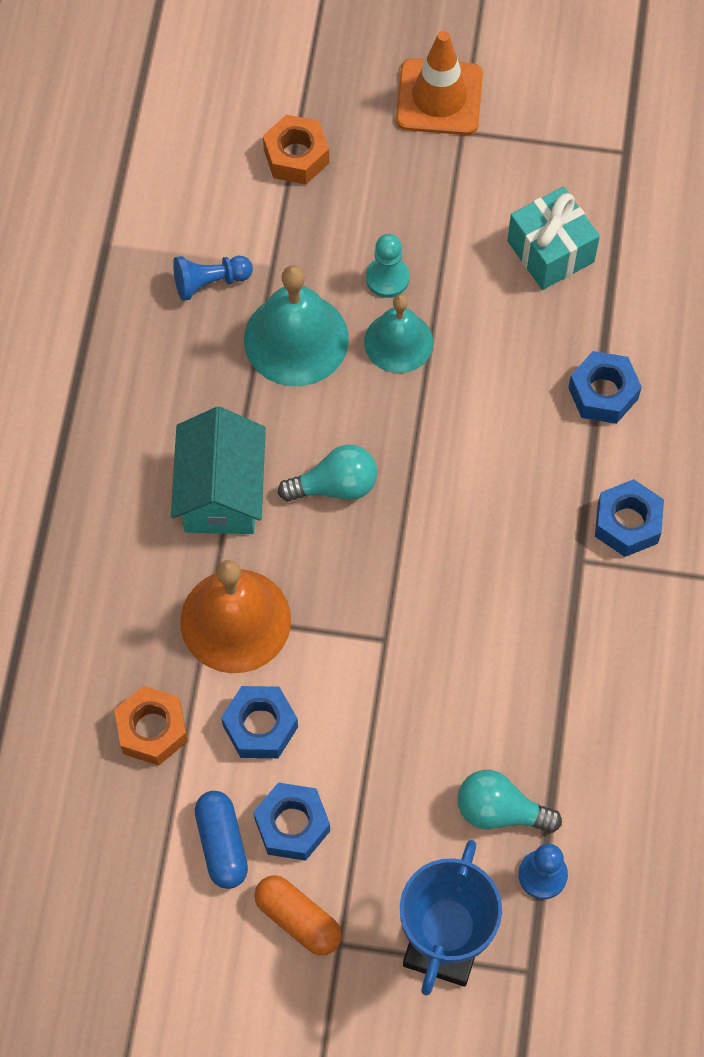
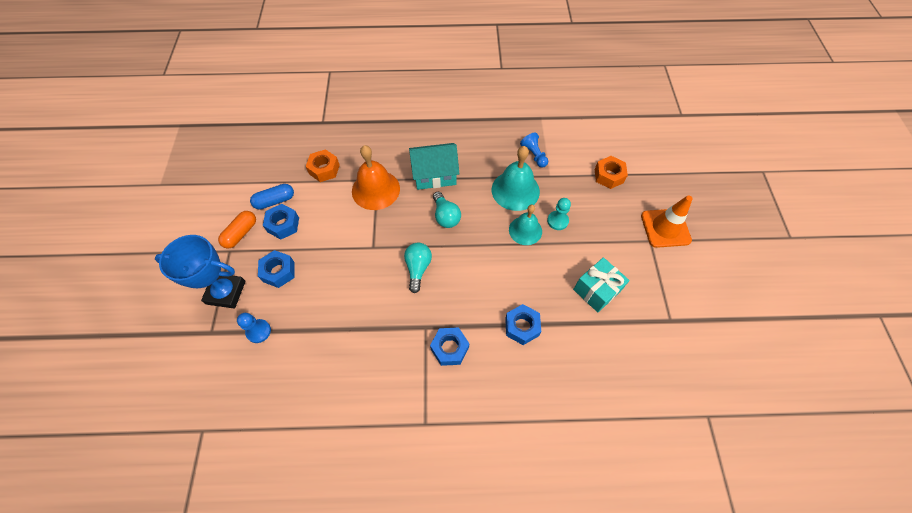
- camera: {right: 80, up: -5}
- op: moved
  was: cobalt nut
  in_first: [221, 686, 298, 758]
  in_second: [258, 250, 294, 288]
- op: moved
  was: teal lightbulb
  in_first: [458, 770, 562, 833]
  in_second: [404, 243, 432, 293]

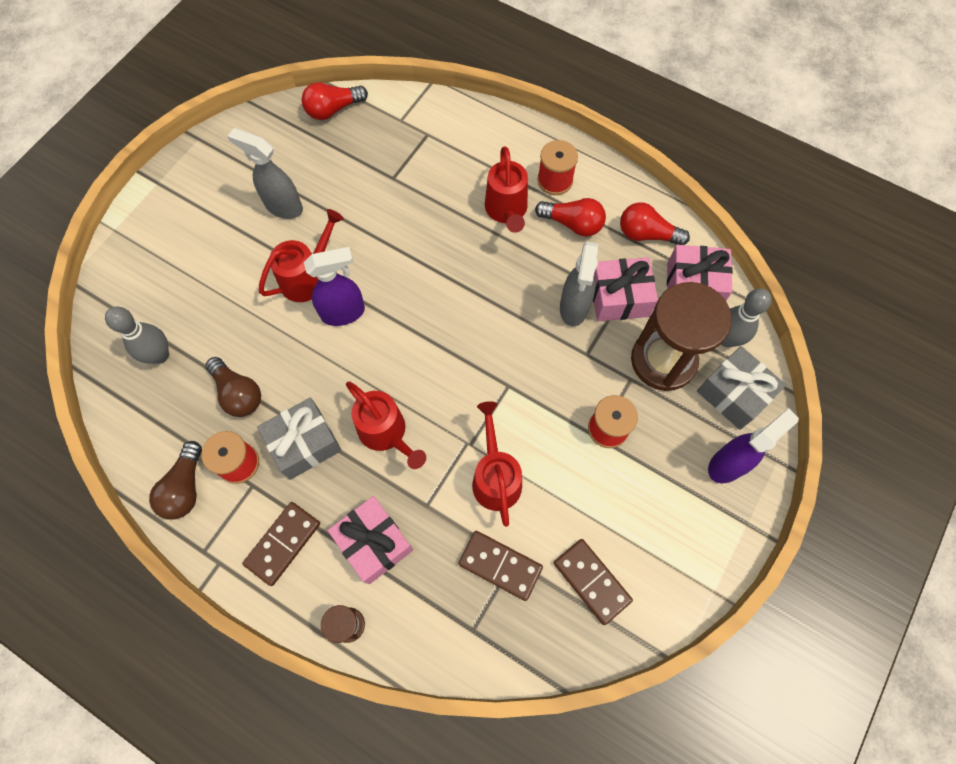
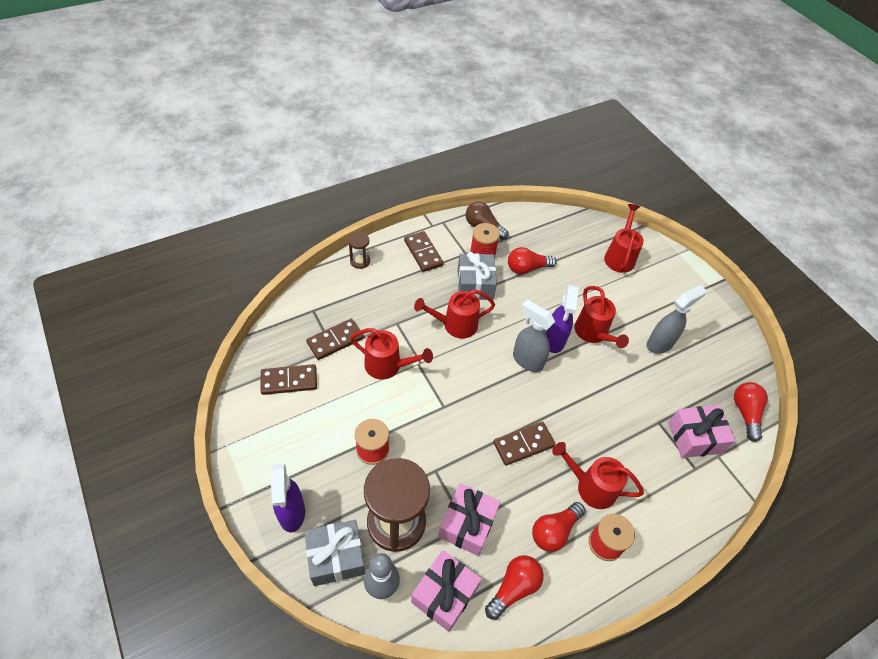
- camera: {right: 115, up: -15}
- op: removed
  was: ash-grey tenpin
  in_first: [105, 307, 169, 364]
- op: recoloured
  was: dark brown lightbulb
  now: scarlet lightbulb
  in_first: [205, 357, 261, 417]
  in_second: [508, 247, 557, 274]
- op: moved
  was: rose-pink present
  in_first: [328, 496, 413, 584]
  in_second: [668, 405, 735, 458]
- op: moved
  was: ash-grey spray bottle
  in_first: [560, 241, 598, 326]
  in_second: [513, 300, 555, 372]
- op: added
  now: dark brown domino piece
  in_second: [494, 422, 556, 466]
- op: added
  now: scarlet sprinkling can
  in_second: [604, 204, 644, 273]

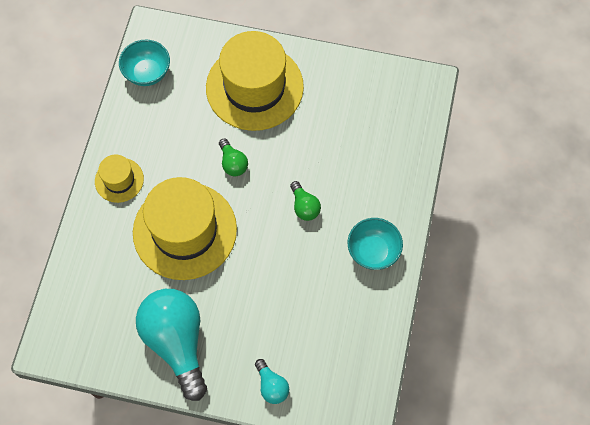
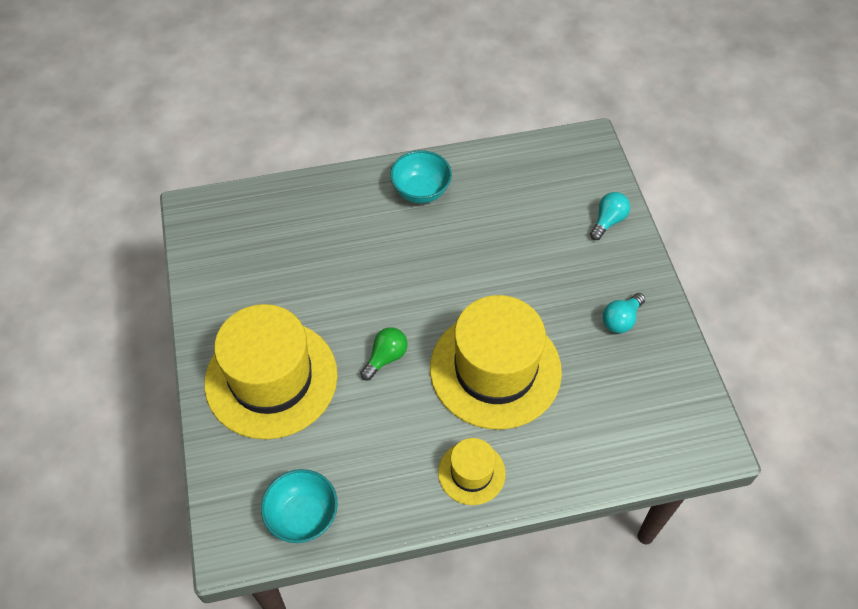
- camera: {right: -115, up: -10}
- op: resized
  was: teal lightbulb
  in_first: [136, 289, 207, 401]
  in_second: [603, 293, 645, 333]
  ratio: 0.45
- op: removed
  was: leaf-green lightbulb
  in_first: [290, 181, 321, 221]

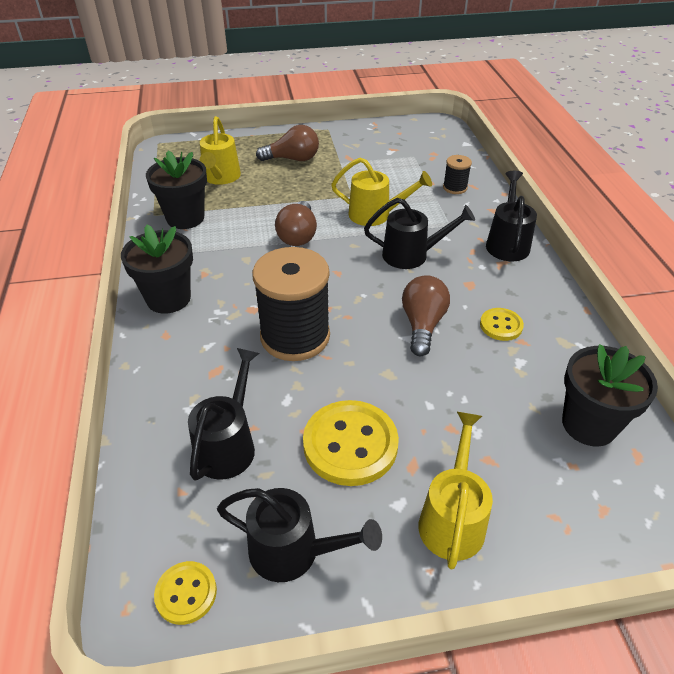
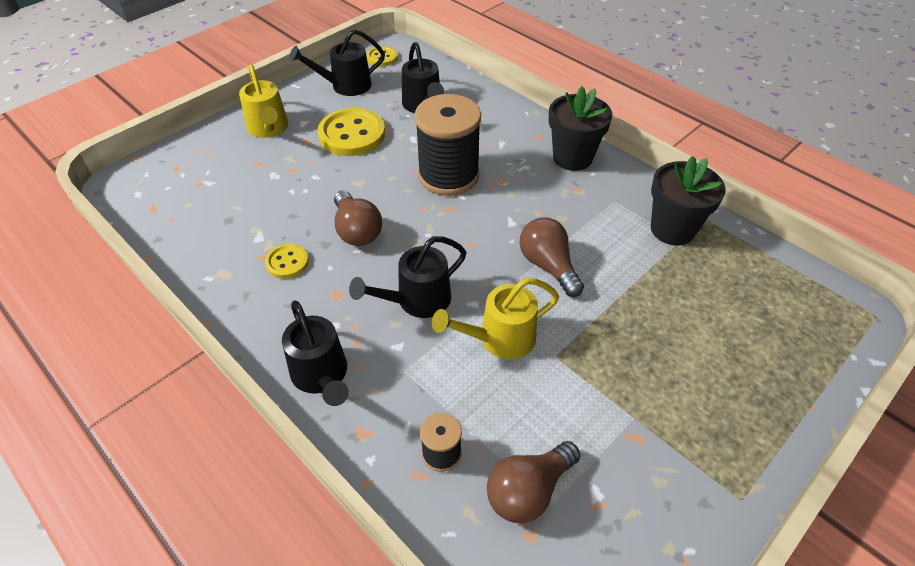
- camera: {right: 145, up: 5}
- op: removed
  was: golden sprinkling can
  in_first: [200, 116, 241, 185]
- op: moved
  was: dark brown lightbulb
  in_first: [256, 125, 319, 161]
  in_second: [487, 441, 580, 523]
- op: removed
  was: black plant pot
  in_first: [562, 344, 658, 447]

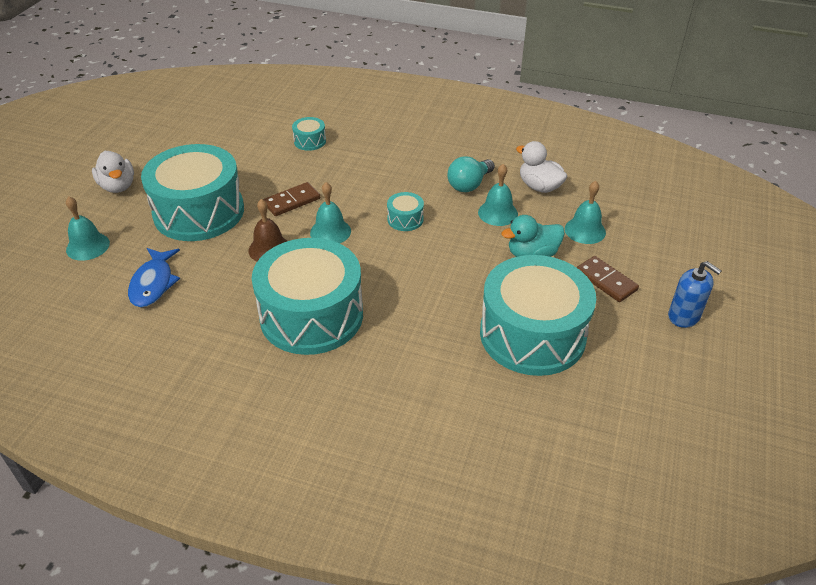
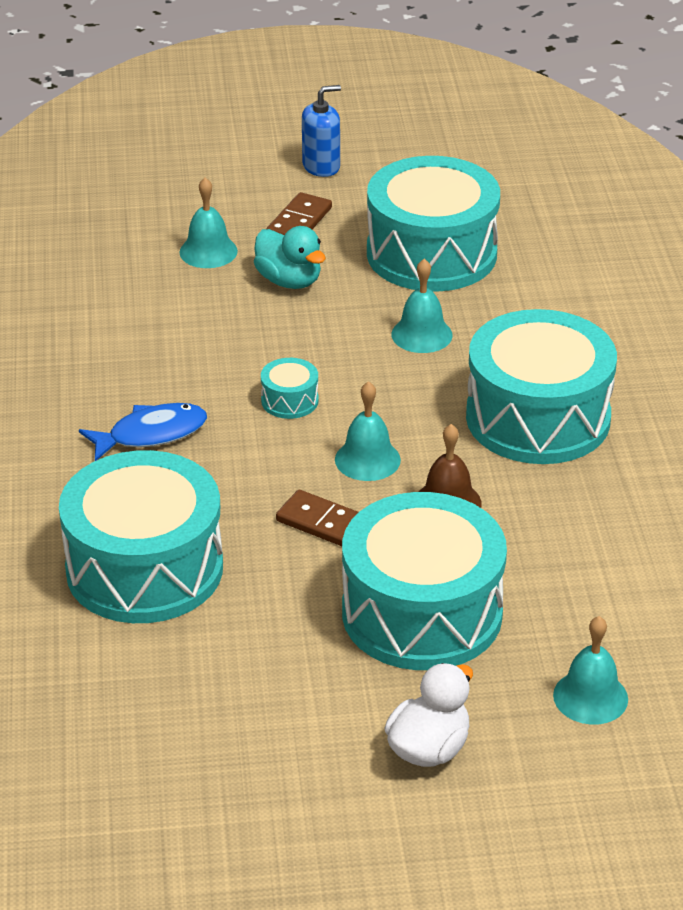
- camera: {right: -115, up: -5}
- op: moved
  was: cobalt toy fish
  in_first: [128, 248, 180, 307]
  in_second: [79, 403, 207, 461]
- op: resized
  was: teal drum
  in_first: [292, 117, 326, 151]
  in_second: [59, 450, 223, 623]
  ratio: 2.49
- op: removed
  was: teal lightbulb
  in_first: [447, 156, 495, 192]
- op: moved
  was: teal school bell
  in_first: [478, 164, 518, 226]
  in_second: [391, 259, 453, 353]
- op: removed
  was: pure white toy duck
  in_first: [516, 141, 568, 193]
- op: turned
  was: cobalt pump bottle
  in_first: [668, 261, 721, 328]
  in_second: [302, 85, 341, 177]
  clockwise: 45

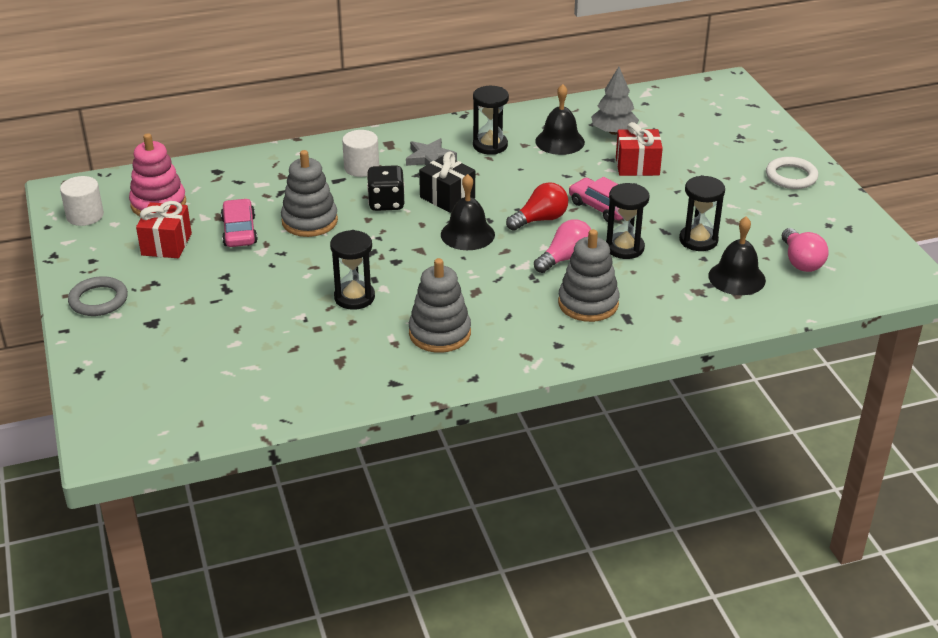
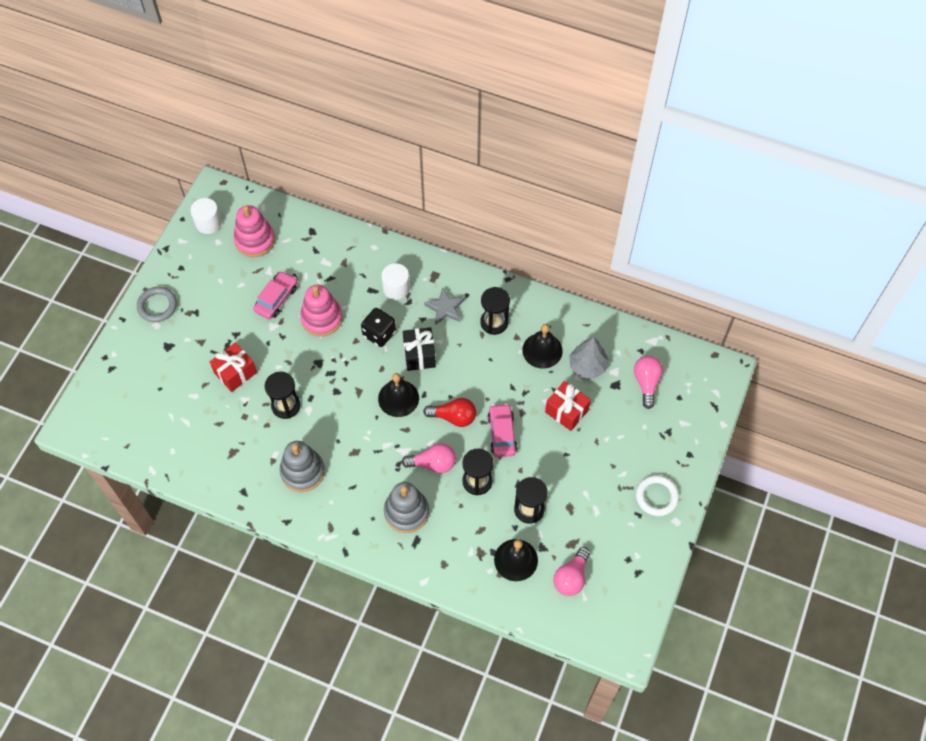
- camera: {right: 40, up: 25}
- op: moved
  was: scarlet present
  in_first: [136, 201, 192, 258]
  in_second: [210, 342, 257, 392]
- op: recoloured
  was: ash-grey stacking rings
  now: rose-pink stacking rings
  in_first: [281, 150, 338, 237]
  in_second: [300, 285, 343, 336]
- op: added
  now: rose-pink lightbulb
  in_second: [634, 356, 663, 409]

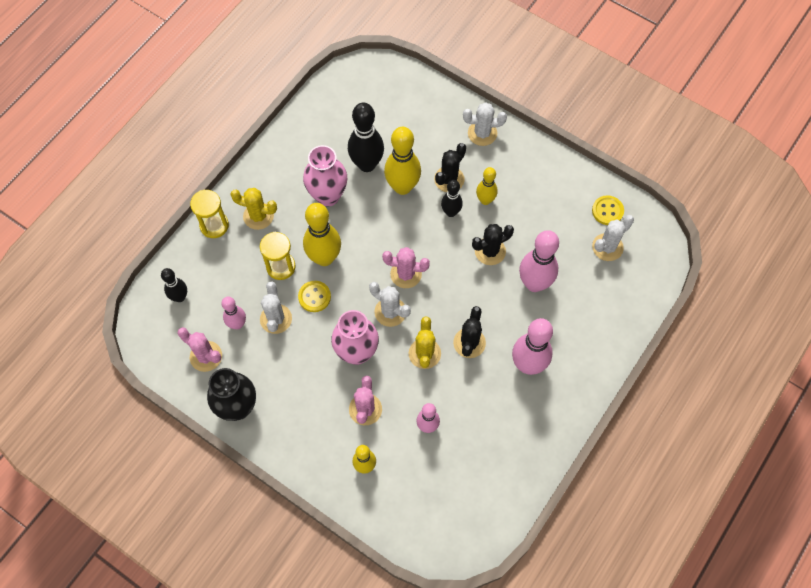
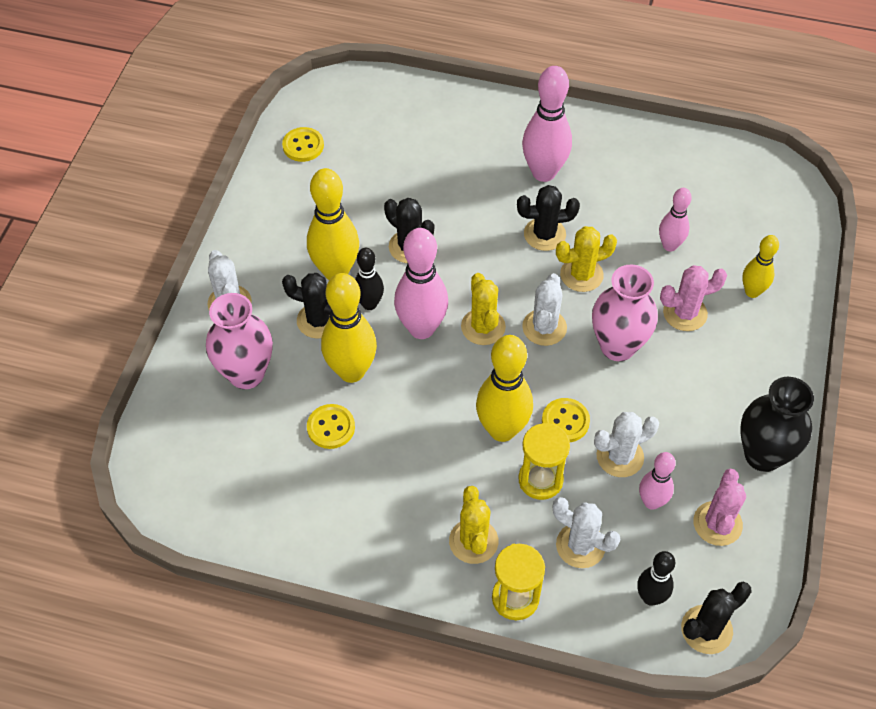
- camera: {right: -110, up: -10}
- op: moved
  was: rose-pink vase
  in_first: [303, 145, 347, 206]
  in_second: [206, 293, 273, 389]
- op: replaced
  was: black tenpin
  now: golden button
  in_first: [348, 103, 384, 172]
  in_second: [307, 404, 355, 449]
- op: recoloured
  was: rose-pink prickly plant
  now: golden prickly plant
  in_first: [382, 247, 430, 288]
  in_second: [461, 273, 506, 345]
- op: resized
  was: golden tenpin
  in_first: [476, 167, 498, 205]
  in_second: [307, 168, 359, 280]
  ratio: 1.72
- op: moved
  was: rose-pink tenpin
  in_first: [519, 230, 559, 292]
  in_second: [394, 228, 448, 339]
- op: moved
  was: pure white prickly plant
  in_first: [592, 215, 634, 261]
  in_second: [553, 497, 620, 568]
- op: added
  now: black prickly plant
  in_second: [681, 582, 752, 654]

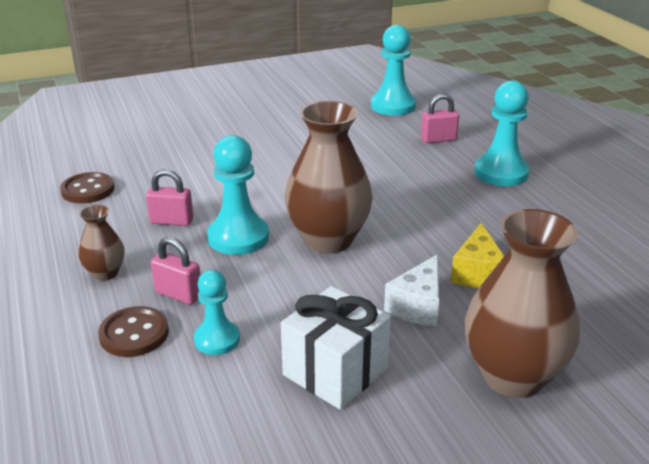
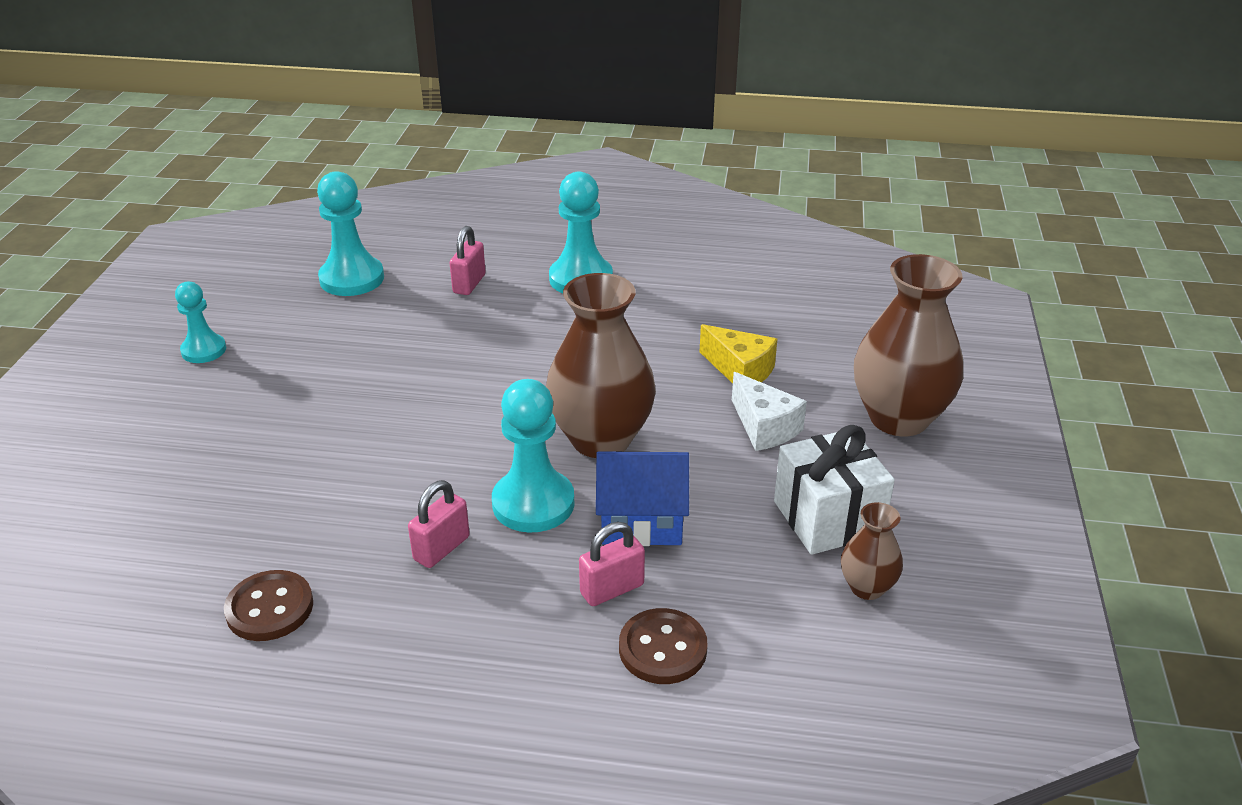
- camera: {right: -60, up: 5}
- op: moved
  was: dark brown vase
  in_first: [78, 205, 125, 281]
  in_second: [841, 502, 903, 600]
- op: moved
  was: teal game pawn
  in_first: [194, 270, 240, 355]
  in_second: [175, 282, 226, 363]
- op: added
  now: cobalt cottage
  in_second: [596, 451, 689, 546]

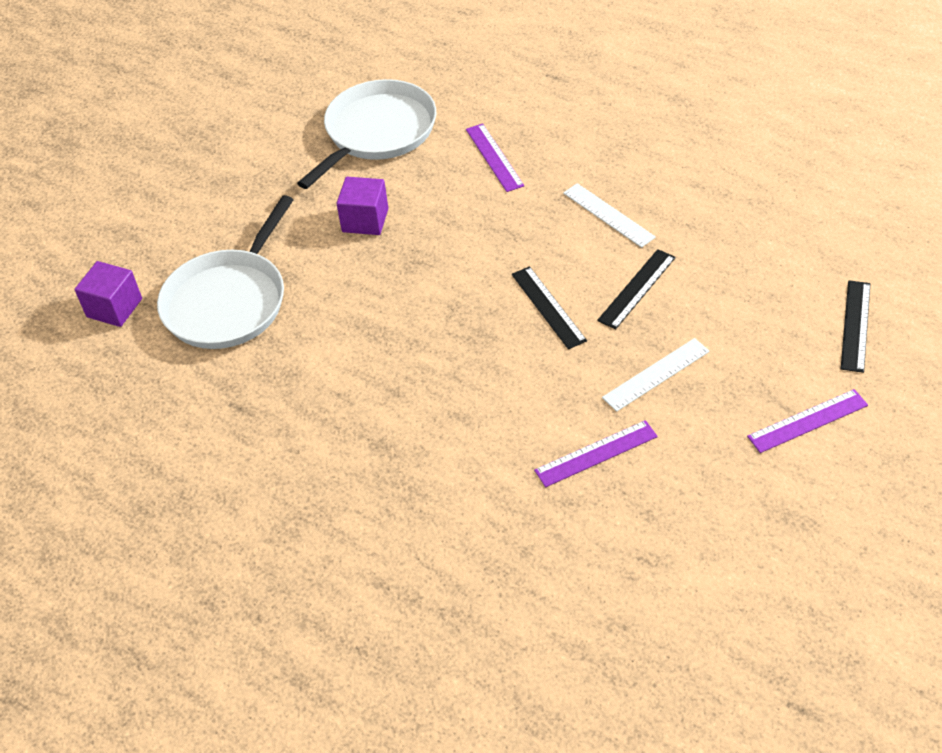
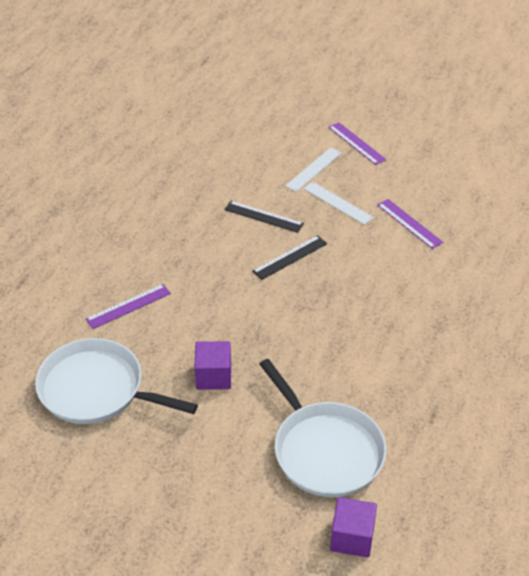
- camera: {right: -105, up: -5}
- op: turned
  was: pure white pan
  in_first: [157, 195, 293, 349]
  in_second: [259, 359, 386, 497]
  clockwise: 45
- op: moved
  was: pure white measuring stick
  in_first: [563, 183, 656, 248]
  in_second: [285, 147, 342, 192]
- op: removed
  was: black measuring stick
  in_first: [841, 280, 870, 373]

